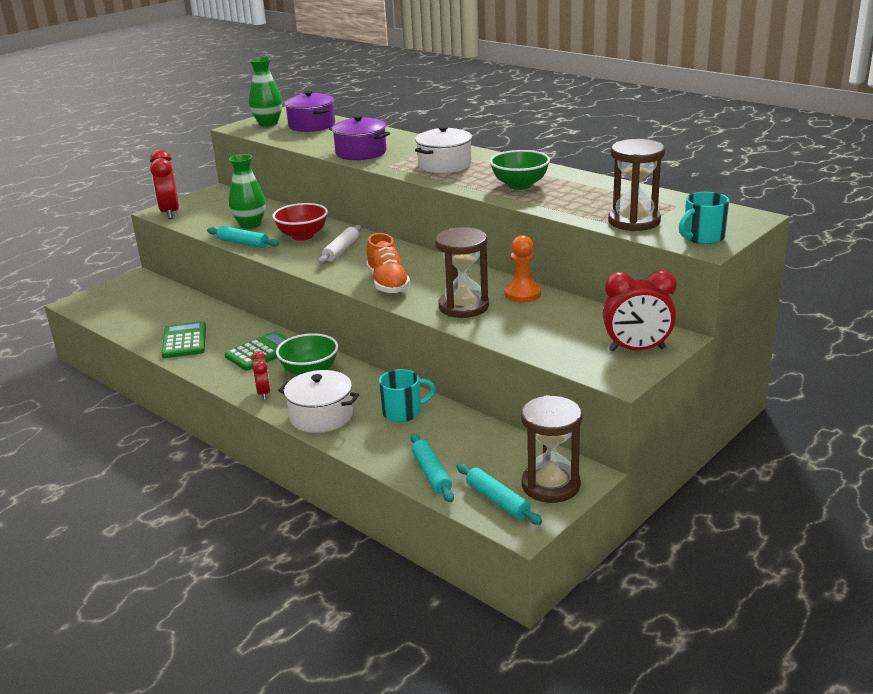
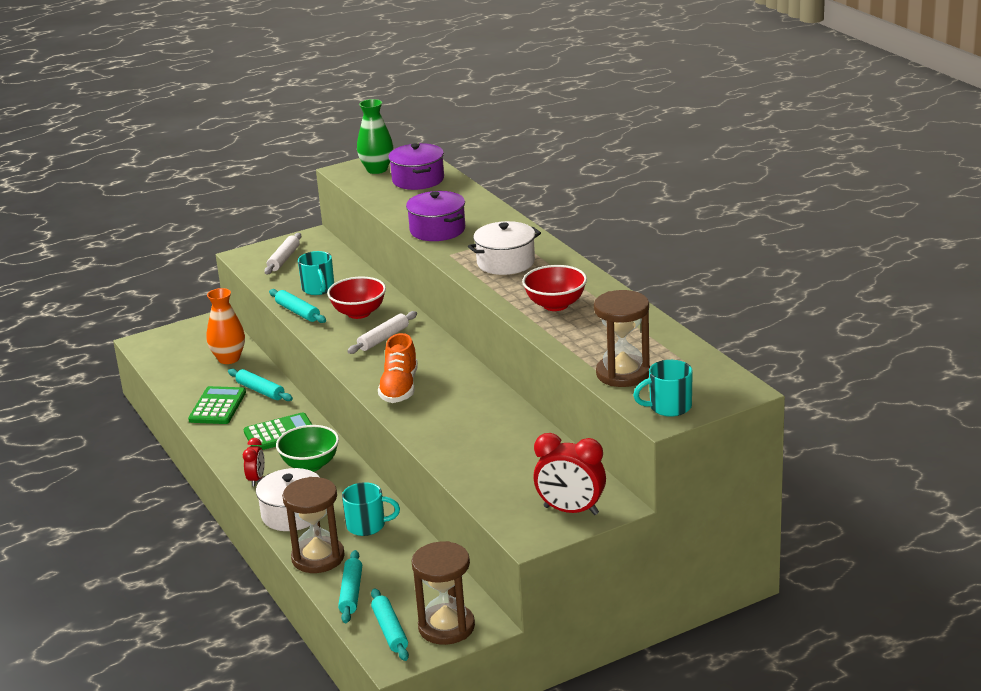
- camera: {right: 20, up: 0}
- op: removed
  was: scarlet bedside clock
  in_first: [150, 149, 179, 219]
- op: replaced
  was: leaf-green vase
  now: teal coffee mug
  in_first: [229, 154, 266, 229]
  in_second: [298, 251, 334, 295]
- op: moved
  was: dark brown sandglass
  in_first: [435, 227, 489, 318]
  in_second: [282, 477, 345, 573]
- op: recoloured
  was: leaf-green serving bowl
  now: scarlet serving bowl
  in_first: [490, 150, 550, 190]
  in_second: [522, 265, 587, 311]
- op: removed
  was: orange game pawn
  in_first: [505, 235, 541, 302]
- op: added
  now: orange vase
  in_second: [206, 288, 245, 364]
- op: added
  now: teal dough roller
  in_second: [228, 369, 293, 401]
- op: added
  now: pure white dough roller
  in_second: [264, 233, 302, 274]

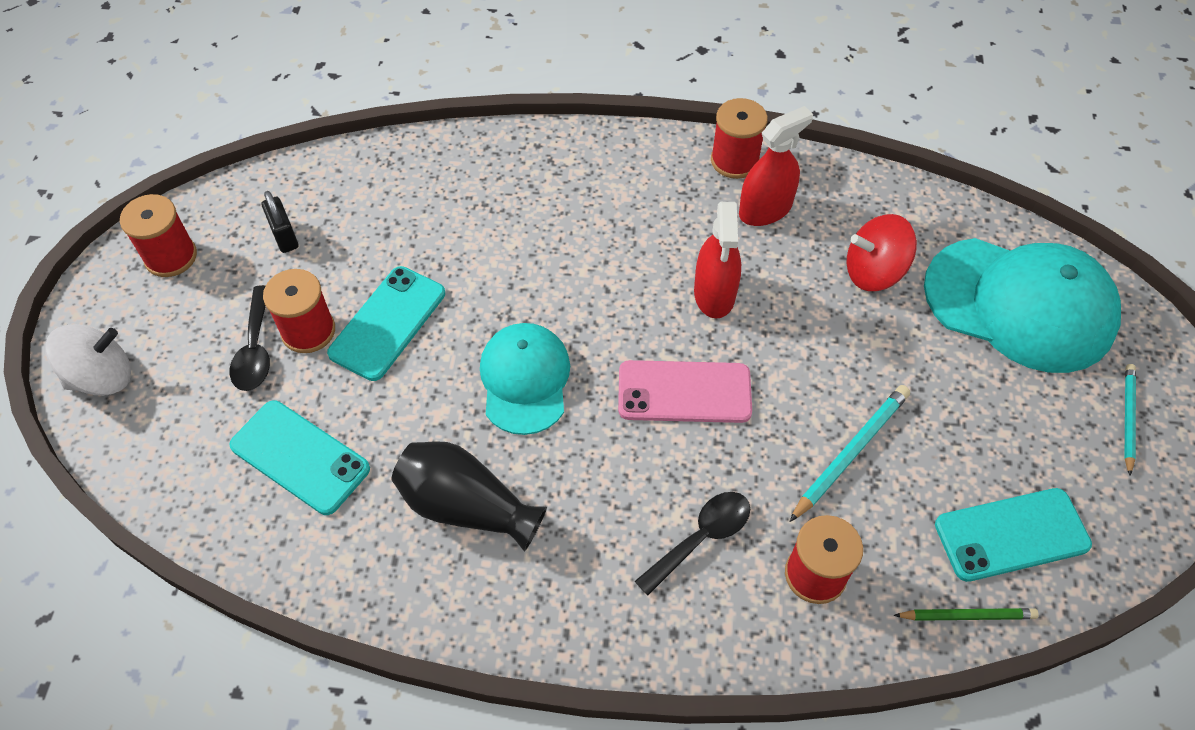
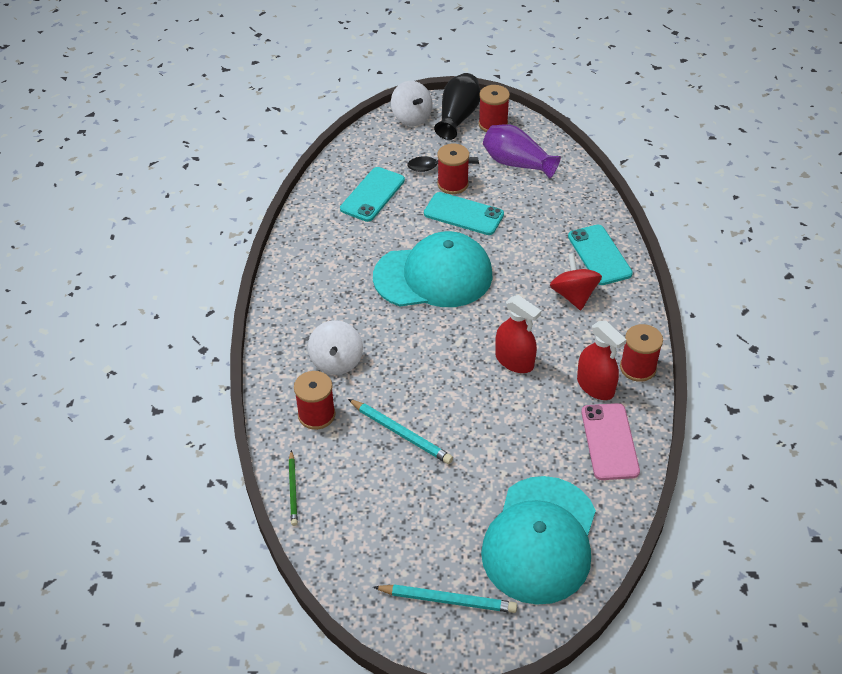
- camera: {right: 85, up: -10}
- op: replaced
  was: black padlock
  now: royal purple vase
  in_first: [262, 191, 298, 253]
  in_second: [483, 124, 561, 179]
- op: moved
  was: black vase
  in_first: [391, 441, 547, 552]
  in_second: [434, 73, 481, 140]
- op: resized
  was: teal cap
  in_first: [480, 323, 570, 435]
  in_second: [373, 231, 493, 307]
  ratio: 1.62
- op: moved
  was: rose-pink phone
  in_first: [618, 360, 752, 423]
  in_second: [582, 403, 640, 480]
- op: replaced
  was: black tablespoon
  now: pure white whirligig
  in_first: [635, 492, 750, 595]
  in_second: [308, 320, 363, 375]
- op: turned
  was: scarlet spray bottle
  in_first: [694, 202, 741, 319]
  in_second: [495, 295, 541, 373]
  clockwise: -135
- op: moved
  was: scarlet whirligig
  in_first: [847, 214, 917, 291]
  in_second: [550, 253, 602, 310]
- op: moved
  was: teal phone
  in_first: [935, 488, 1092, 582]
  in_second: [568, 225, 633, 285]
- op: resized
  was: teal lead pencil
  in_first: [1124, 364, 1136, 476]
  in_second: [373, 584, 517, 613]
  ratio: 1.51

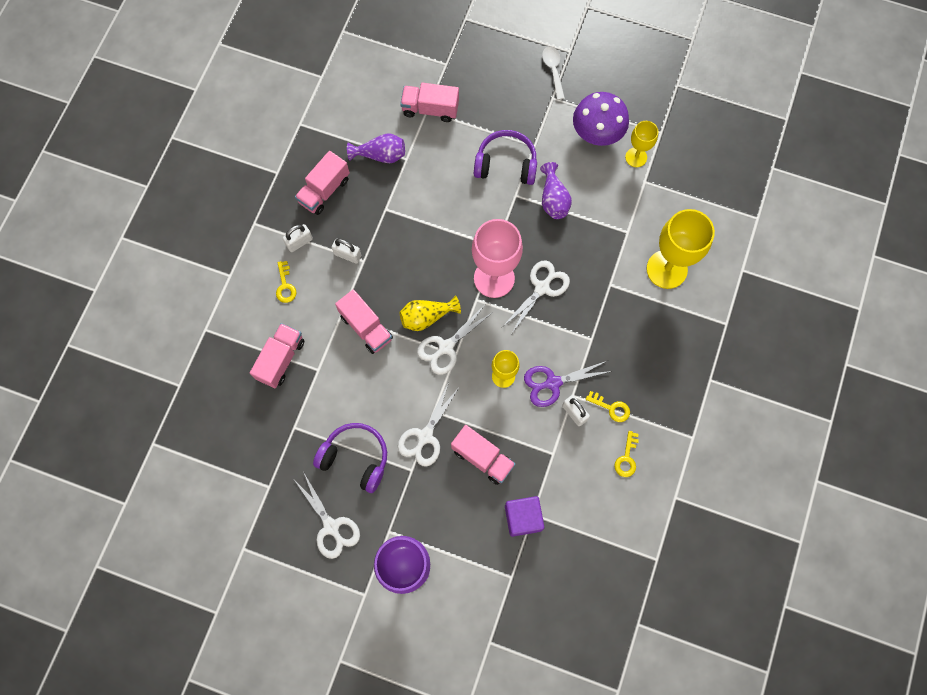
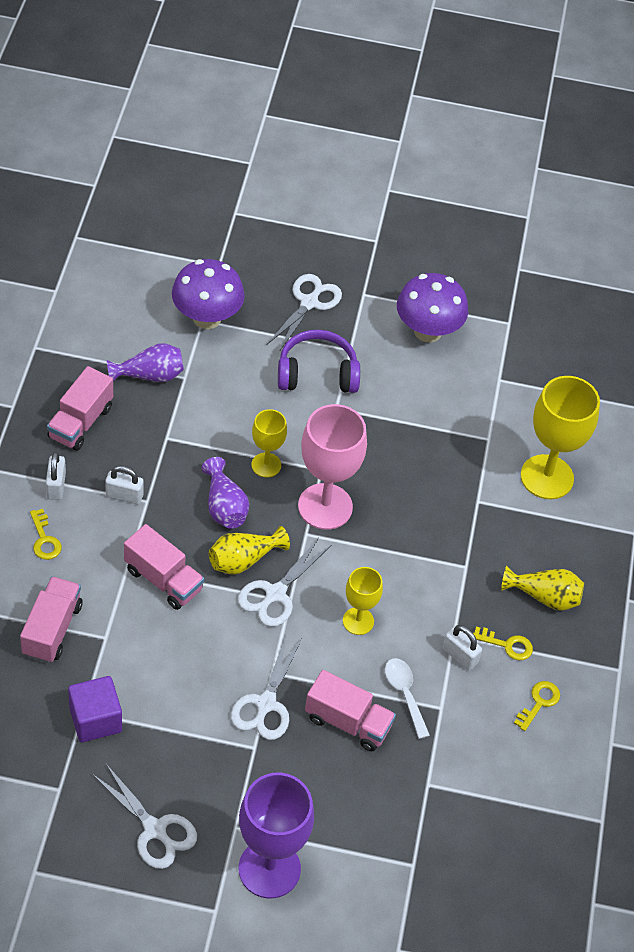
- camera: {right: -15, up: -20}
- op: turned
  was: pure white padlock
  in_first: [283, 224, 313, 252]
  in_second: [46, 452, 66, 500]
  clockwise: -45
- op: removed
  was: royal purple over-ear headphones
  in_first: [313, 423, 387, 493]
- op: replaced
  was: rose-pink truck
  now: royal purple fungus
  in_first: [400, 83, 459, 122]
  in_second: [172, 259, 245, 329]
- op: moved
  was: pure white shears
  in_first: [502, 260, 570, 333]
  in_second: [267, 274, 342, 352]
- op: moved
  was: royal purple solid cube
  in_first: [505, 496, 544, 537]
  in_second: [68, 676, 122, 742]
- op: removed
  was: royal purple shears
  in_first: [524, 361, 612, 407]
- op: moved
  was: royal purple vase
  in_first: [540, 162, 572, 219]
  in_second: [202, 457, 249, 529]
- op: moved
  was: pure white tablespoon
  in_first: [542, 46, 565, 100]
  in_second: [385, 658, 430, 739]
- op: turned
  was: golden key
  in_first: [614, 431, 639, 477]
  in_second: [514, 681, 560, 731]
  clockwise: -150
- op: moved
  was: golden chalice
  in_first: [625, 121, 658, 167]
  in_second: [252, 409, 287, 477]
- op: added
  now: golden vase
  in_second: [501, 566, 584, 611]

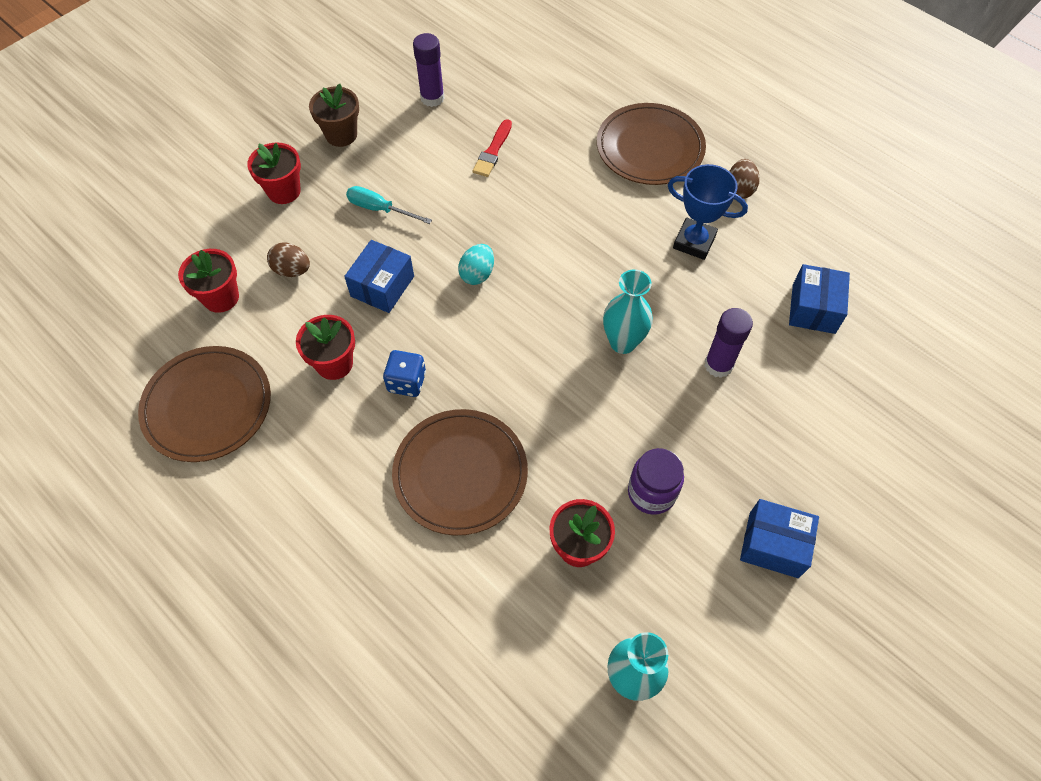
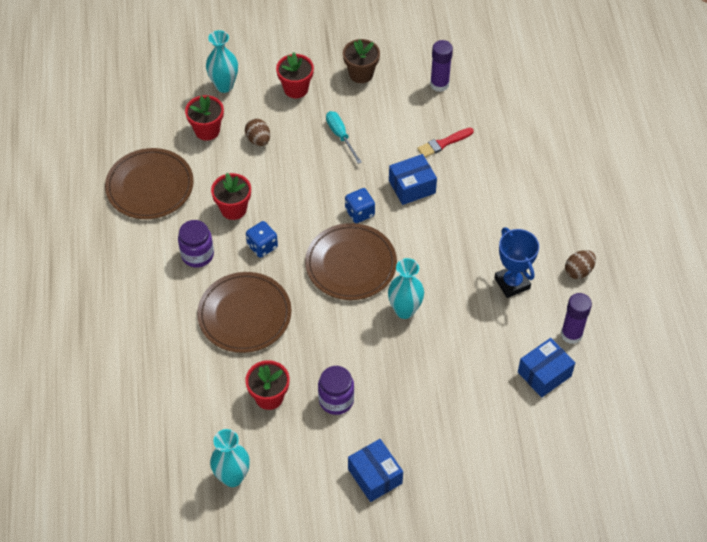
- camera: {right: 40, up: -5}
- op: moved
  was: cobalt box
  in_first: [344, 240, 414, 313]
  in_second: [389, 154, 437, 205]
- op: replaced
  was: teal egg
  now: cobalt dice
  in_first: [458, 244, 494, 285]
  in_second: [345, 188, 375, 223]
- op: moved
  was: dark brown flat dish
  in_first: [597, 103, 706, 185]
  in_second: [305, 223, 397, 300]
- op: moved
  was: royal purple glue
  in_first: [704, 308, 753, 378]
  in_second: [561, 293, 592, 344]
- op: added
  now: royal purple preserve jar
  in_second: [178, 220, 214, 268]
- op: added
  now: teal vase
  in_second: [206, 30, 238, 93]

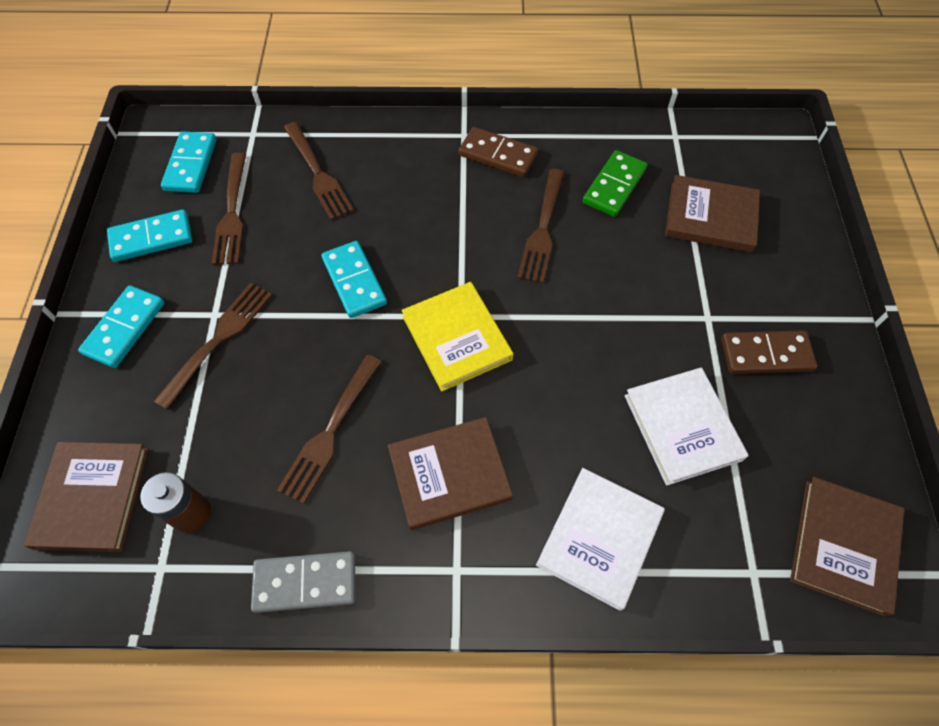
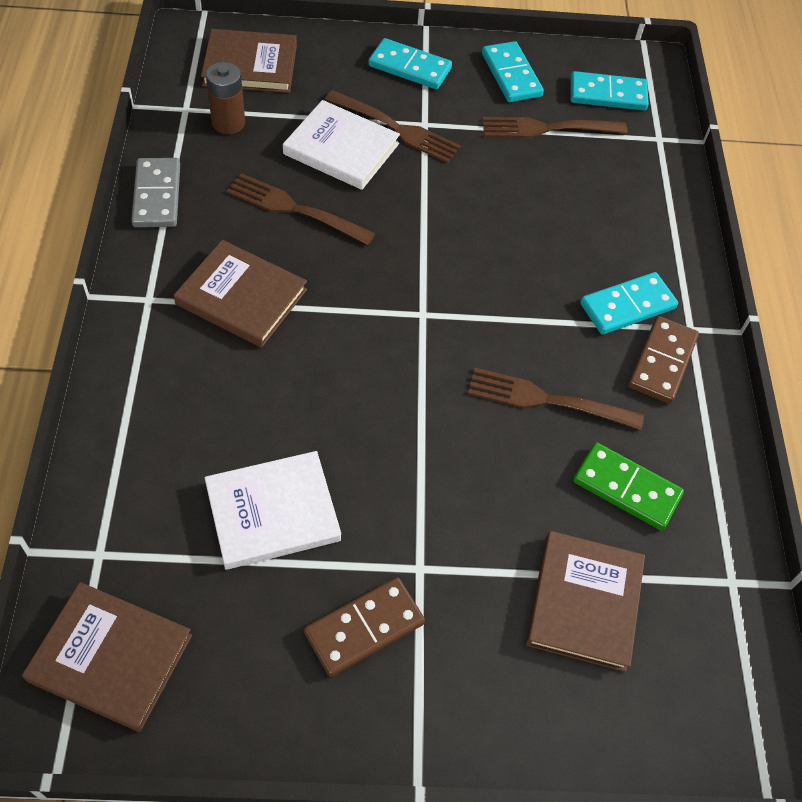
- camera: {right: 85, up: -5}
- op: removed
  was: dark brown fork
  in_first: [284, 122, 354, 220]
- op: moved
  was: teal domino piece
  in_first: [322, 241, 387, 318]
  in_second: [580, 272, 678, 335]
- op: turned
  was: dark brown book
  in_first: [388, 417, 513, 530]
  in_second: [174, 240, 307, 347]
  clockwise: -45
- op: removed
  was: golden book
  in_first: [402, 282, 513, 392]
- op: moved
  was: pure white book
  in_first: [536, 468, 665, 611]
  in_second: [283, 100, 400, 190]
- op: turned
  was: dark brown domino piece
  in_first: [721, 331, 817, 374]
  in_second: [304, 577, 425, 677]
  clockwise: 60

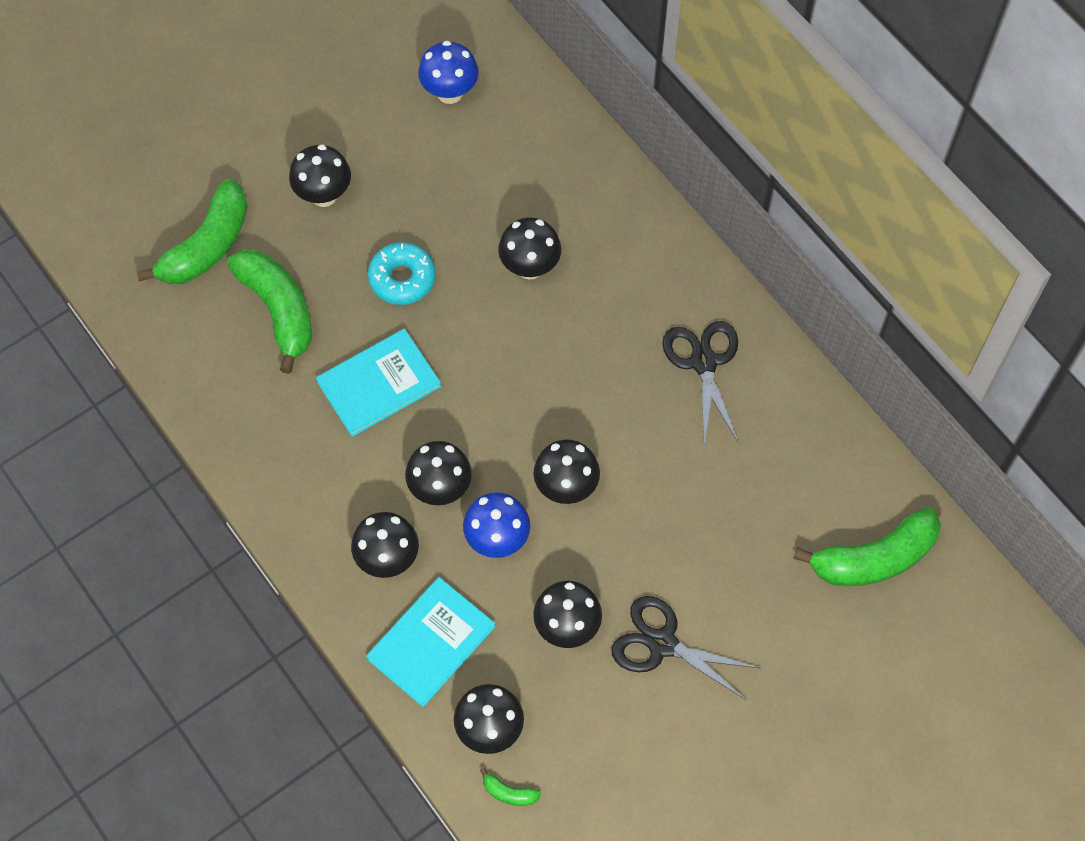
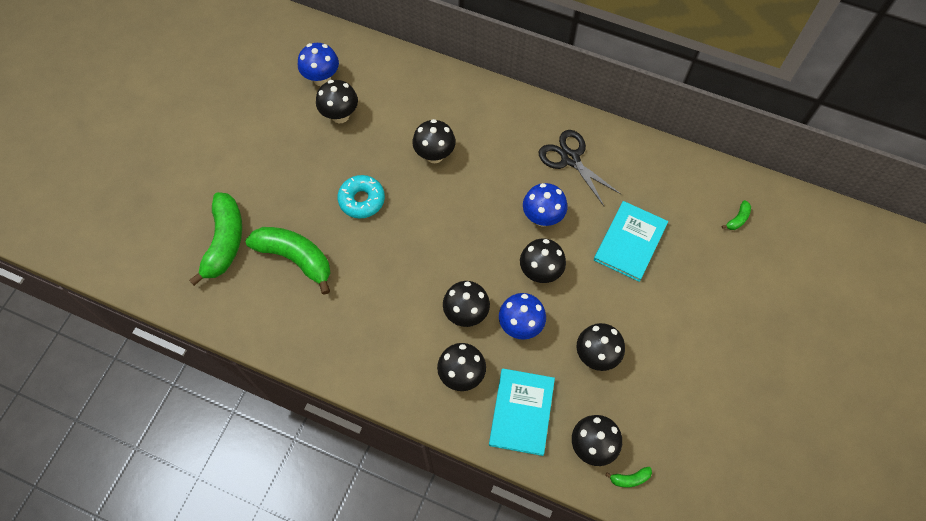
- camera: {right: -30, up: 0}
- op: moved
  was: black fungus
  in_first: [289, 145, 351, 207]
  in_second: [316, 80, 358, 123]
- op: moved
  was: teal book
  in_first: [316, 329, 441, 437]
  in_second: [594, 201, 668, 282]
- op: removed
  was: black shears
  in_first: [611, 596, 760, 700]
- op: resized
  was: leaf-green banana fruit
  in_first: [793, 507, 941, 586]
  in_second: [722, 200, 751, 230]
  ratio: 0.41
- op: added
  now: cobalt fungus
  in_second: [523, 183, 568, 227]

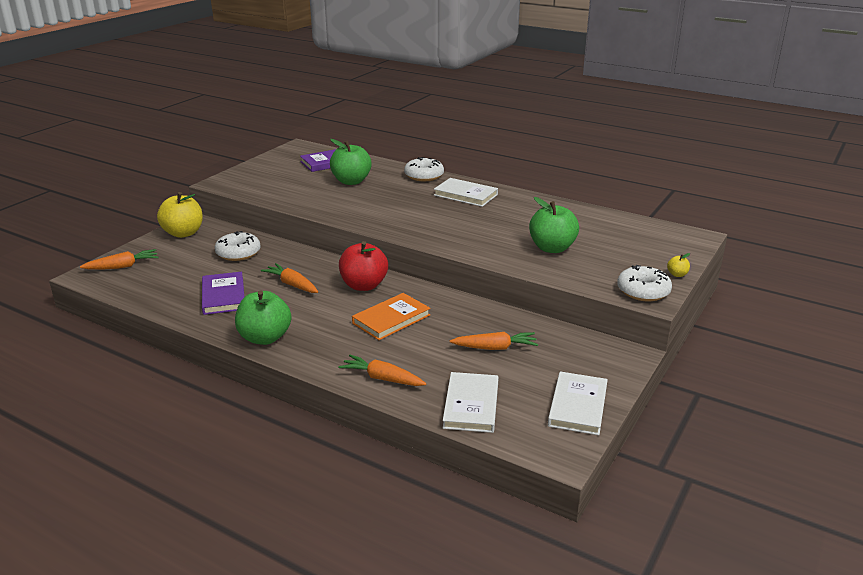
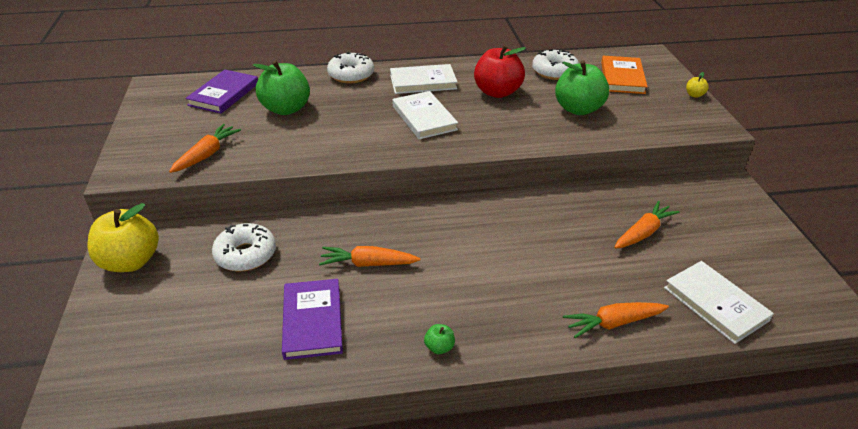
- camera: {right: -40, up: 10}
- op: moved
  was: orange carrot
  in_first: [80, 249, 159, 270]
  in_second: [169, 124, 241, 173]
- op: turned
  was: royal purple book
  in_first: [202, 271, 244, 315]
  in_second: [282, 279, 343, 360]
  clockwise: 45
- op: resized
  was: leaf-green apple fruit
  in_first: [235, 290, 291, 345]
  in_second: [424, 324, 455, 354]
  ratio: 0.42
- op: moved
  was: scarlet apple fruit
  in_first: [339, 241, 388, 291]
  in_second: [474, 45, 526, 98]
- op: moved
  was: orange book
  in_first: [352, 293, 430, 340]
  in_second: [601, 56, 648, 94]
- op: moved
  was: pure white book
  in_first: [548, 371, 608, 435]
  in_second: [392, 91, 458, 139]
- op: moved
  was: pure white glazed donut
  in_first: [617, 265, 672, 301]
  in_second: [532, 49, 579, 80]

